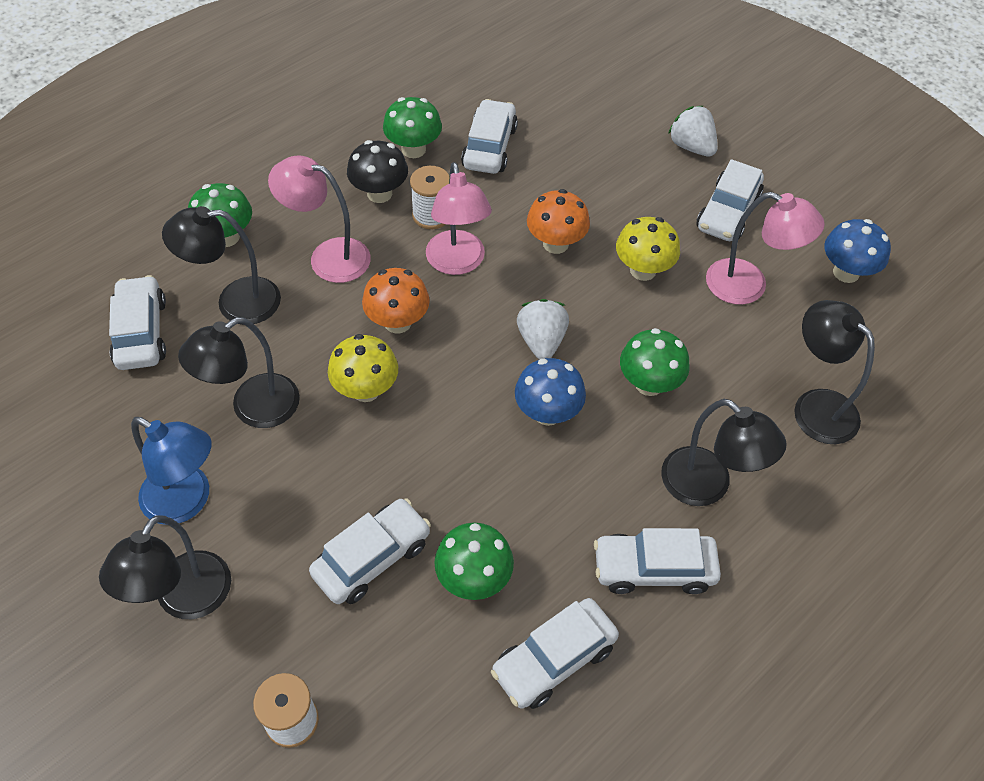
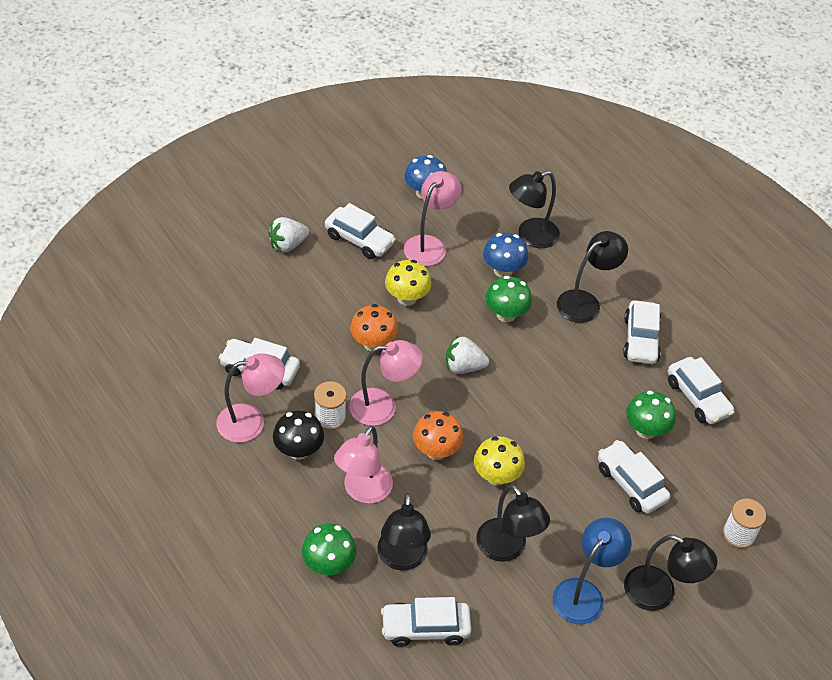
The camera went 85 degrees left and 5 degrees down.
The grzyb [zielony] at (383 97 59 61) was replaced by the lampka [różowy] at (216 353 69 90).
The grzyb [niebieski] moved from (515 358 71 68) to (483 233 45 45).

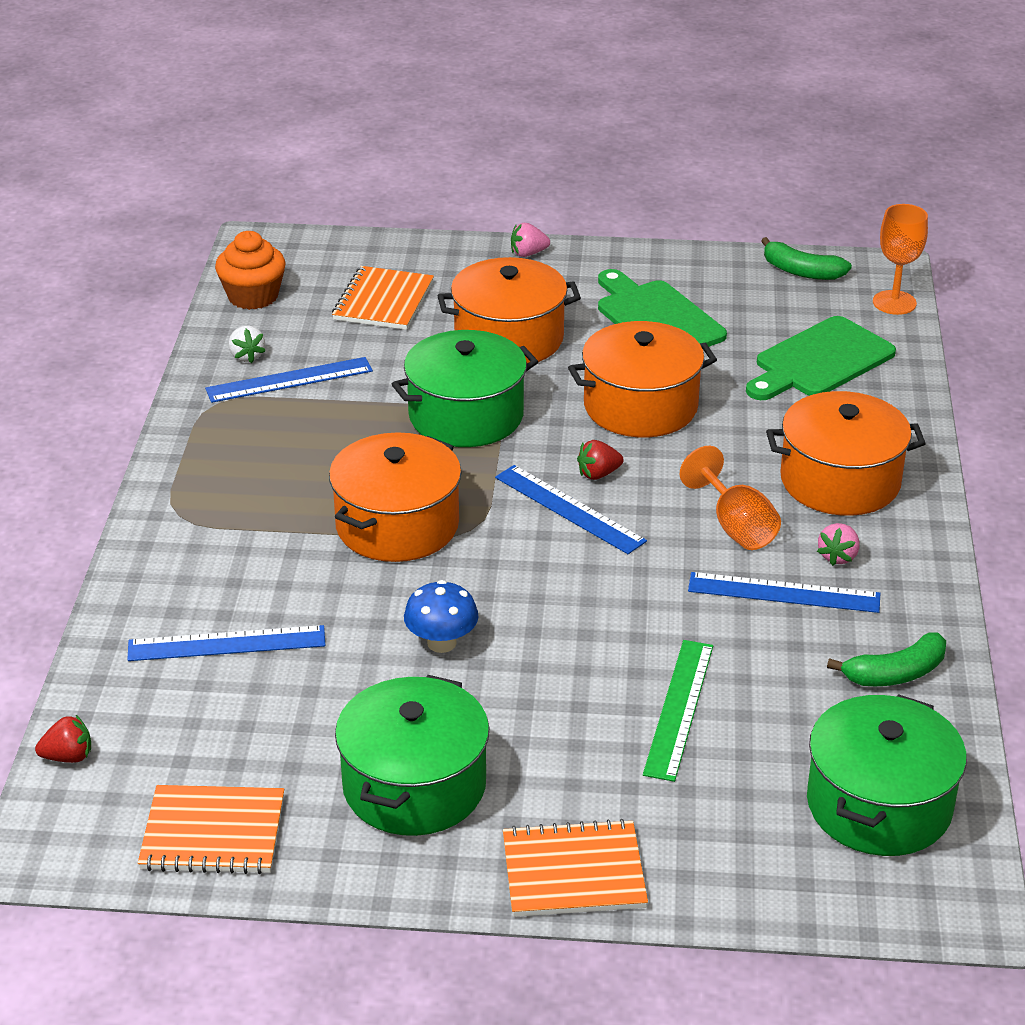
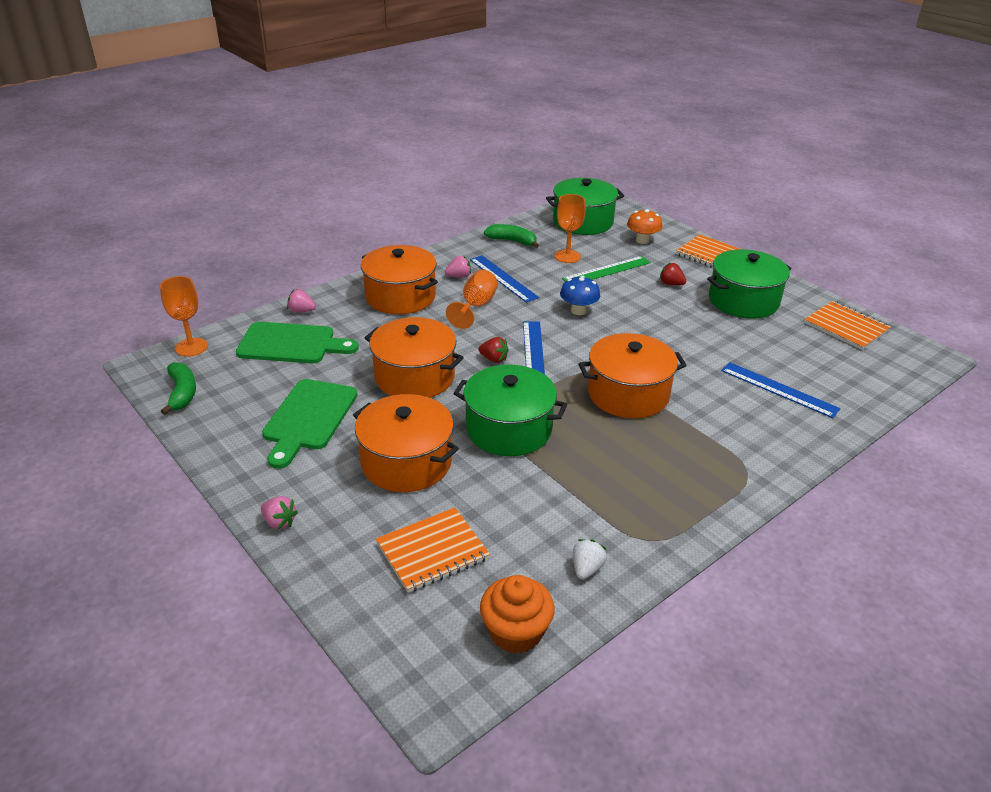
The camera went 135 degrees left and 0 degrees up.
The truskawka [różowy] at (287 289 29 24) appeared.
The kielich [pomarańczowy] at (555 194 31 69) appeared.
The grzyb [niebieski] moved from (404 580 75 73) to (560 276 40 39).
The grzyb [pomarańczowy] at (627 209 35 35) appeared.
The truskawka [czerwony] moved from (35 715 56 48) to (660 263 26 22).
The linijka [niebieski] at (205 357 168 46) disappeared.

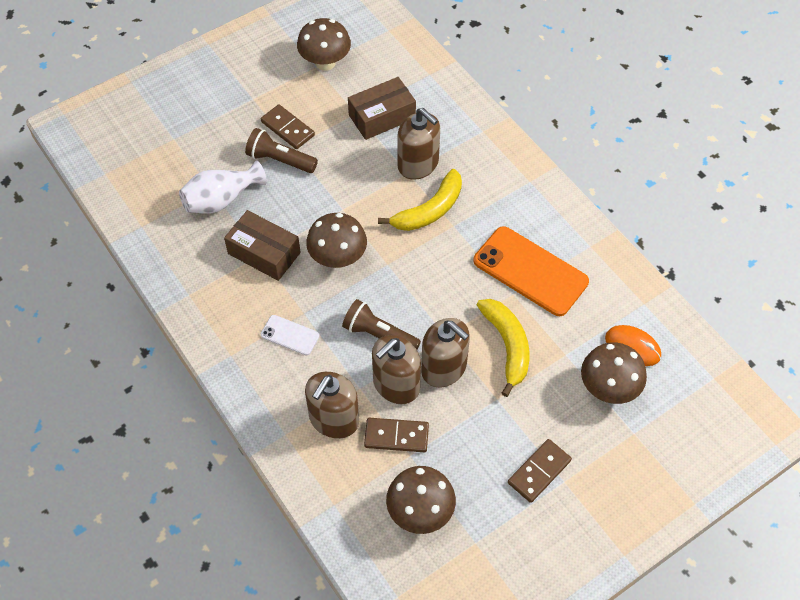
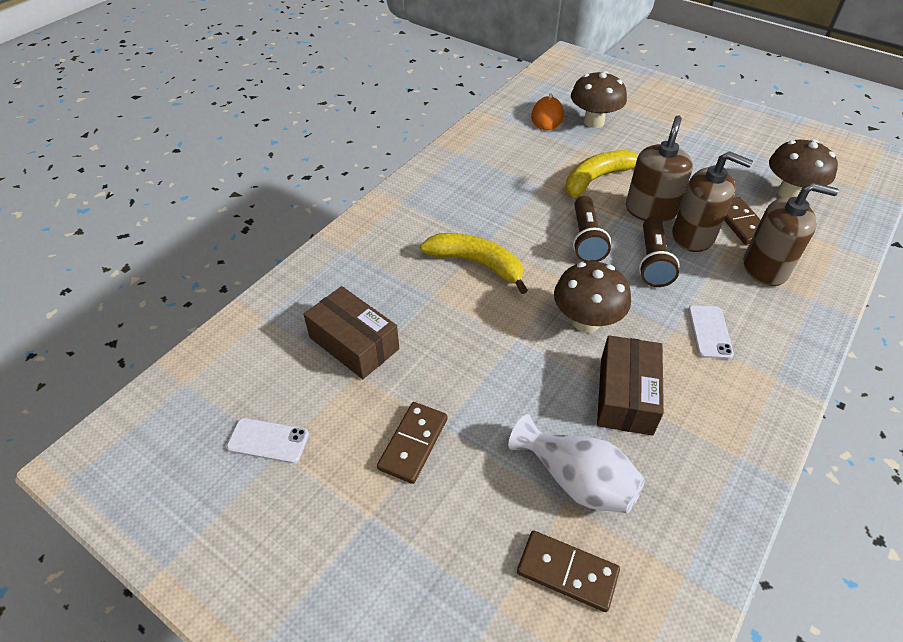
The camera went 110 degrees left and 10 degrees down.
The grzyb [brązowy] at (297 18 54 53) was replaced by the telefon [biały] at (226 418 83 45).
The kostka domina [brązowy] moved from (508 439 64 64) to (517 531 103 81).
The latarka [brązowy] moved from (245 128 73 45) to (573 196 38 66).
The dozownik mydła [brązowy] at (397 108 43 72) disappeared.
The telefon [pomarańczowy] at (473 226 116 90) disappeared.

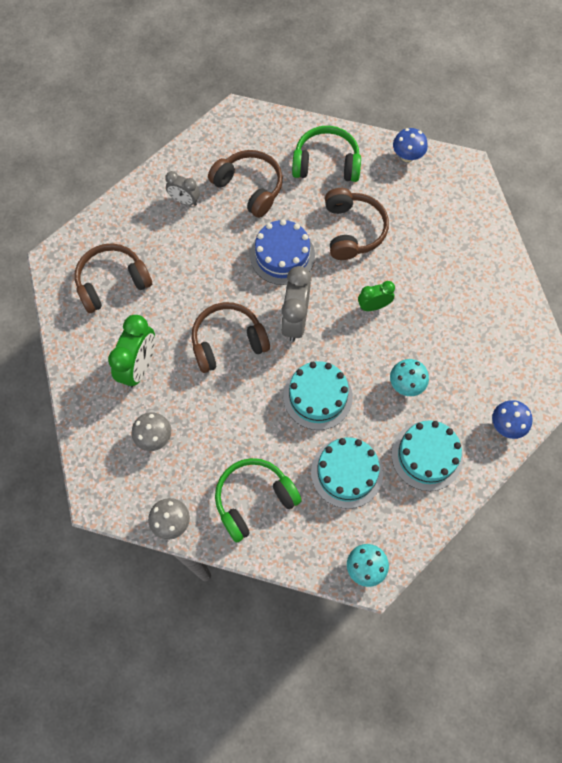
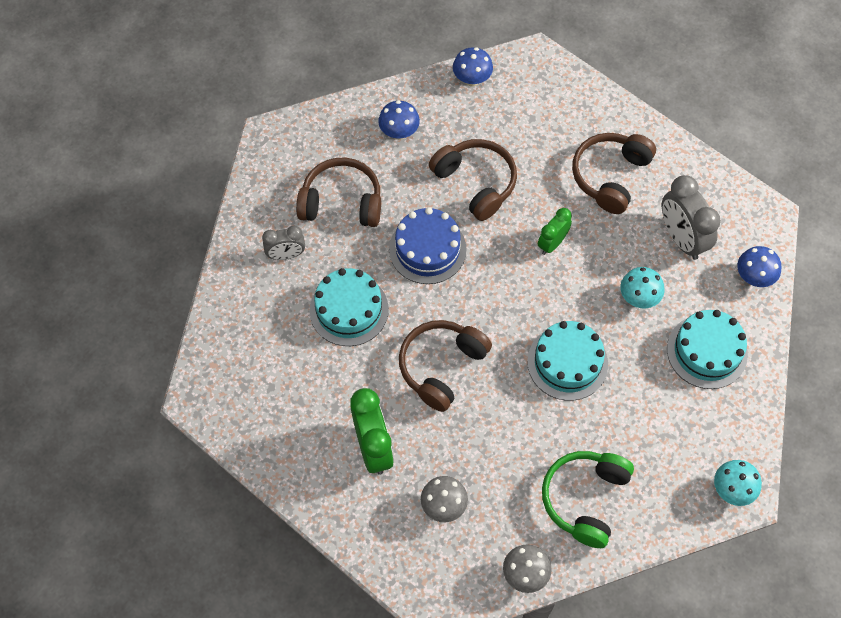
The camera went 35 degrees left and 5 degrees down.
The tort [turkusowy] moved from (311 437 72 72) to (310 268 79 78).
The słuchawki [zielony] at (292 126 69 56) was replaced by the grzyb [niebieski] at (378 100 42 40).
The słuchawki [brązowy] moved from (75 243 77 70) to (572 133 84 81).
The budzik [szary] moved from (281 266 30 76) to (662 175 59 85).

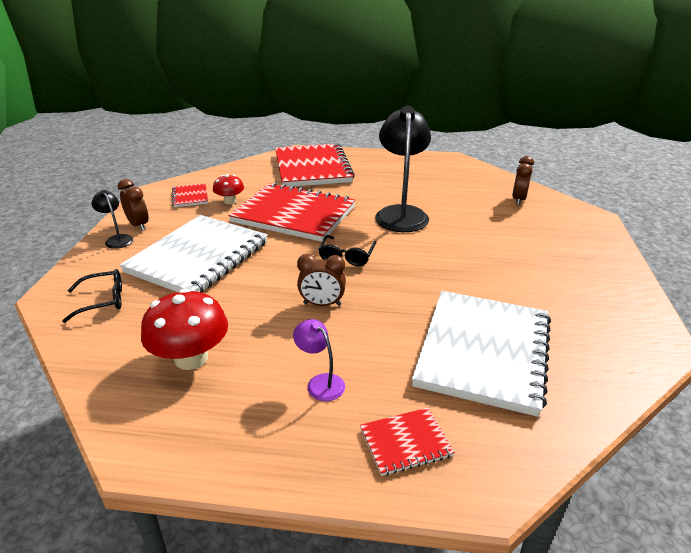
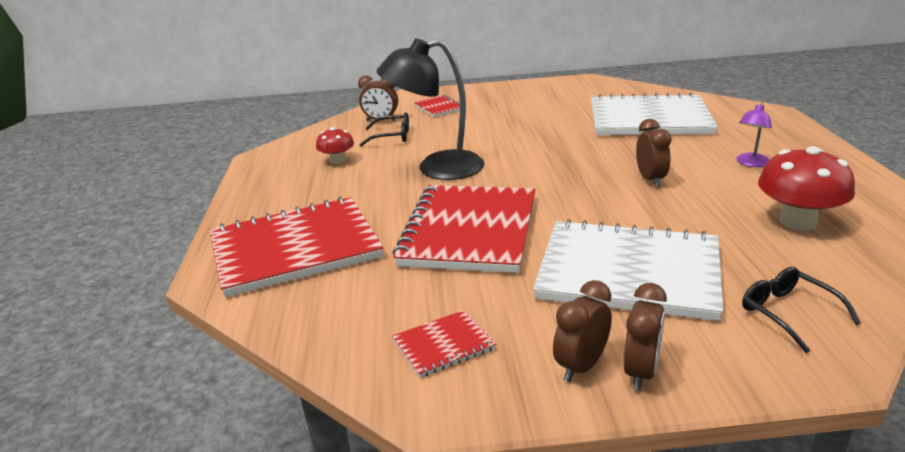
The camera went 100 degrees left and 5 degrees down.
The grzyb [czerwony] moved from (213 174 31 30) to (316 127 38 37).
The okulary [czarny] moved from (318 235 59 31) to (359 112 50 35).
The zeszyt [czerwony] moved from (360 407 95 69) to (413 95 47 22).
The lampka [czarny] at (92 190 41 59) was replaced by the budzik [brązowy] at (623 283 44 107).

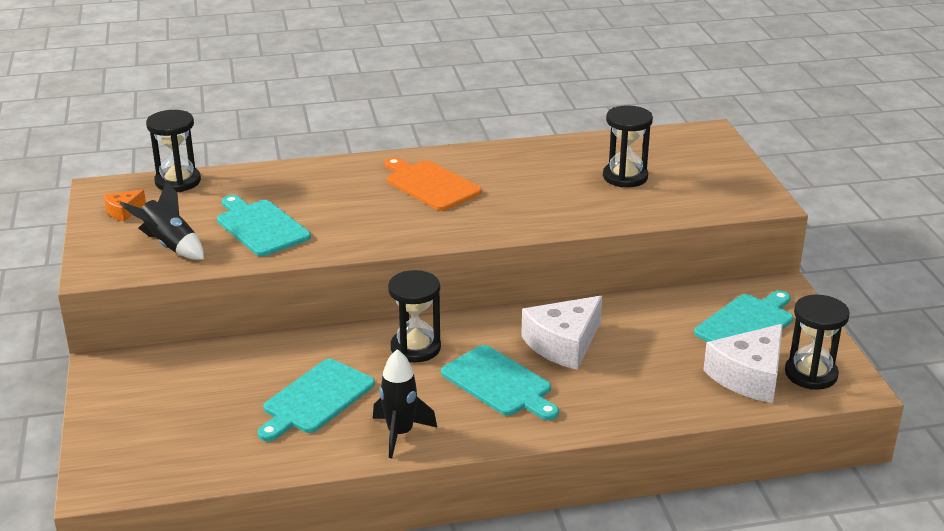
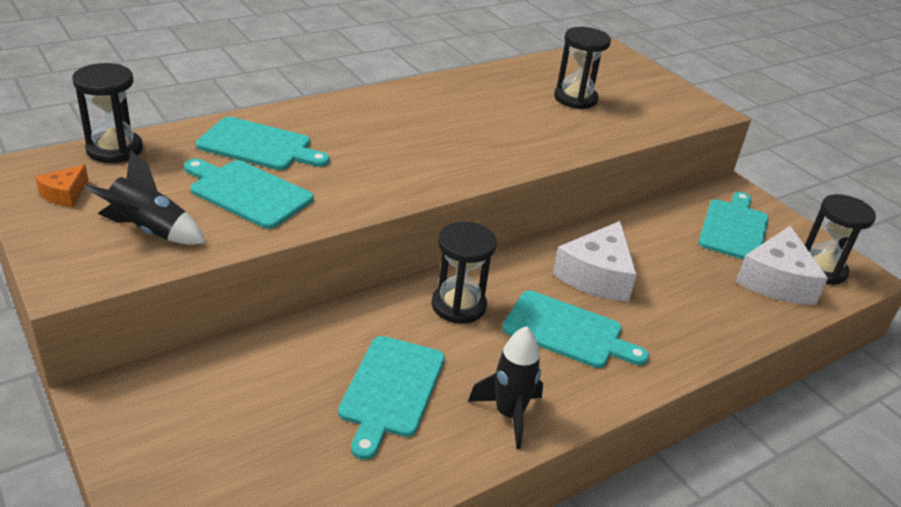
The camera went 25 degrees left and 5 degrees up.
The deska do krojenia [turkusowy] at (196 117 134 53) appeared.
The deska do krojenia [pomarańczowy] at (385 157 97 54) disappeared.

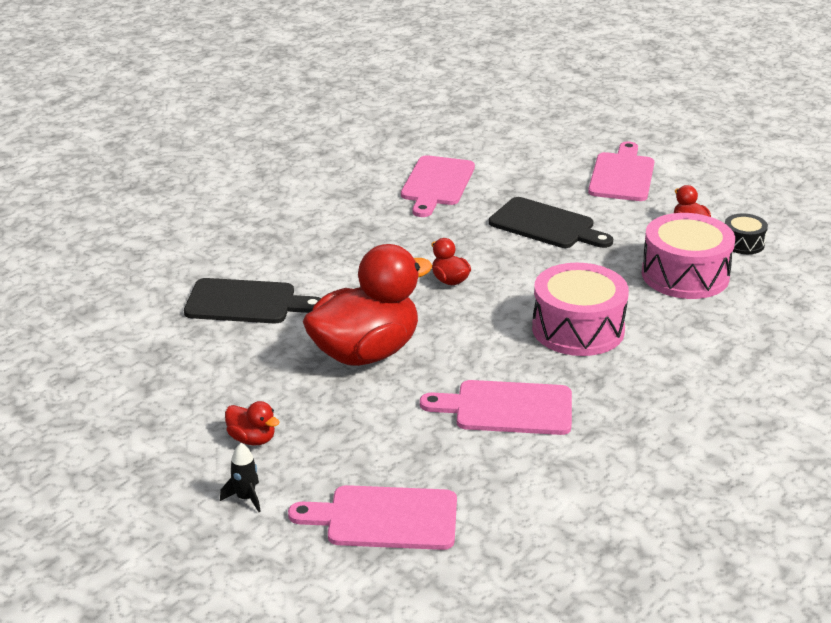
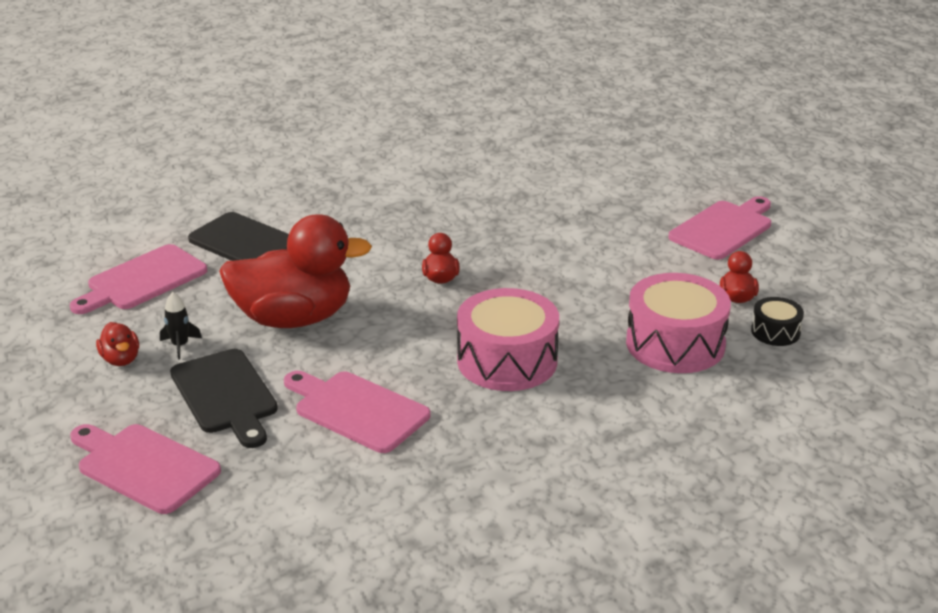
The camera went 30 degrees right and 0 degrees up.
The deska do krojenia [różowy] moved from (401 155 74 62) to (70 244 137 70).
The rakieta [czarny] moved from (220 443 41 69) to (160 292 42 67).
The deska do krojenia [czarny] moved from (489 197 124 51) to (170 349 108 99).

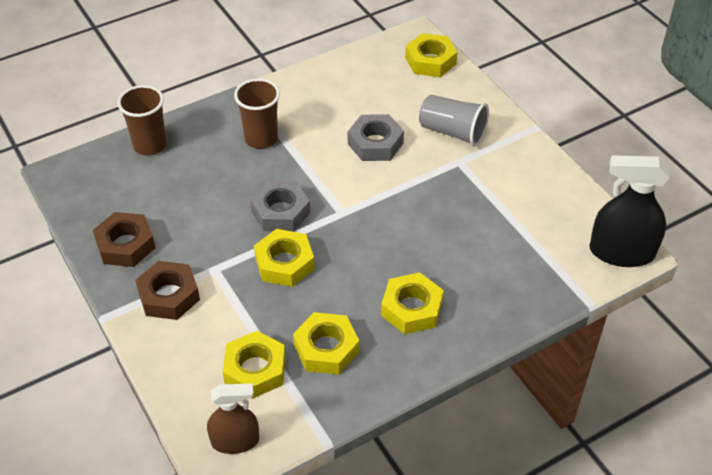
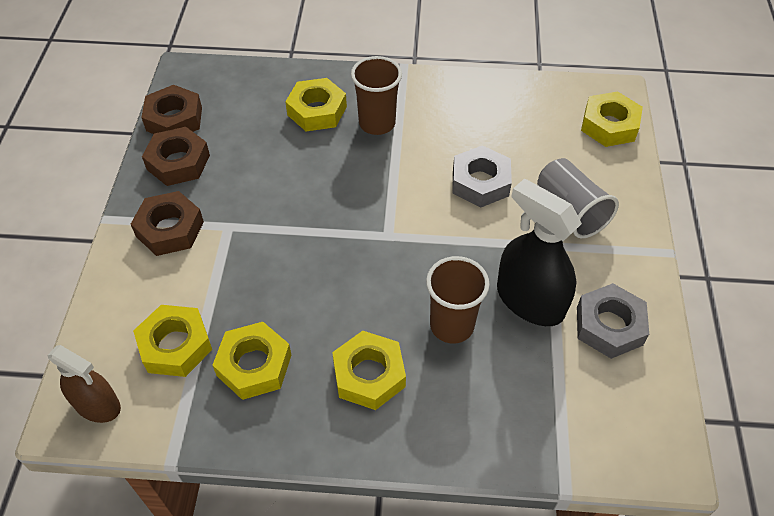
The camera went 35 degrees right and 5 degrees up.
The nakrętka [brązowy] at (141 85 61 49) appeared.
The nakrętka [żółty] moved from (254 229 61 58) to (285 78 62 53).
The szklanka [brązowy] moved from (117 85 50 70) to (426 256 64 88).
The spryskiwacz [czarny] moved from (589 155 81 112) to (497 178 85 148).
The nakrętka [szary] moved from (250 181 60 51) to (577 283 72 76).

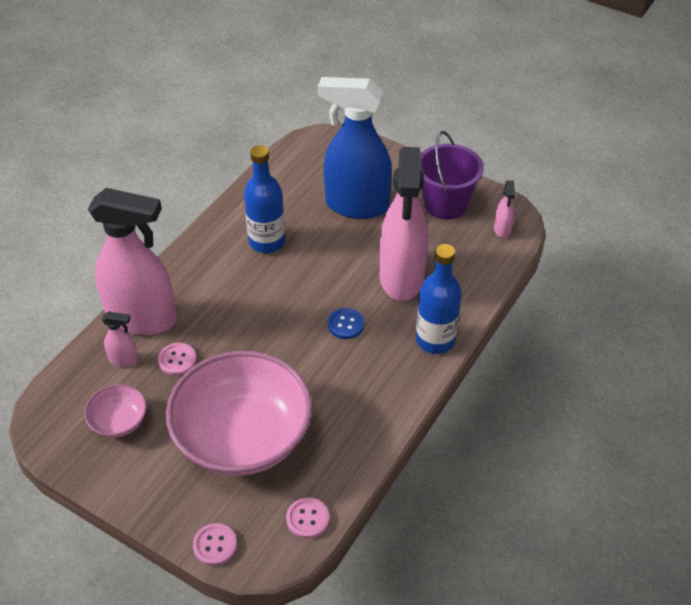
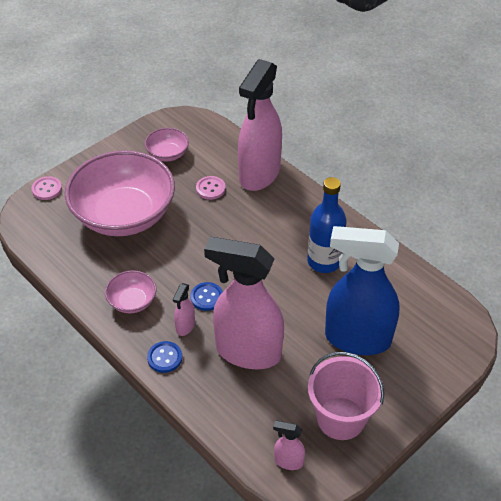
The camera went 105 degrees right and 0 degrees up.
The miska [różowy] at (105 270 51 43) appeared.
The butelka [niebieski] at (416 244 46 110) was replaced by the guzik [niebieski] at (147 341 35 32).
The spryskiwacz [różowy] moved from (102 311 36 56) to (173 283 22 53).
The wiadro [fioletowy] at (420 131 64 89) became the wiadro [różowy] at (308 352 76 88).
The spryskiwacz [niebieski] at (318 77 74 142) turned 105 degrees counterclockwise.
The guzik [różowy] at (286 497 43 42) disappeared.

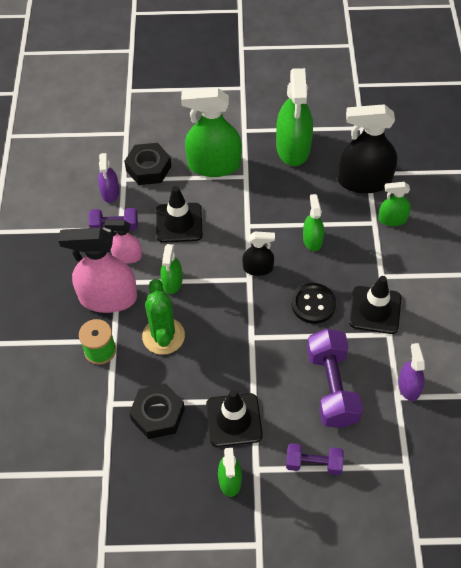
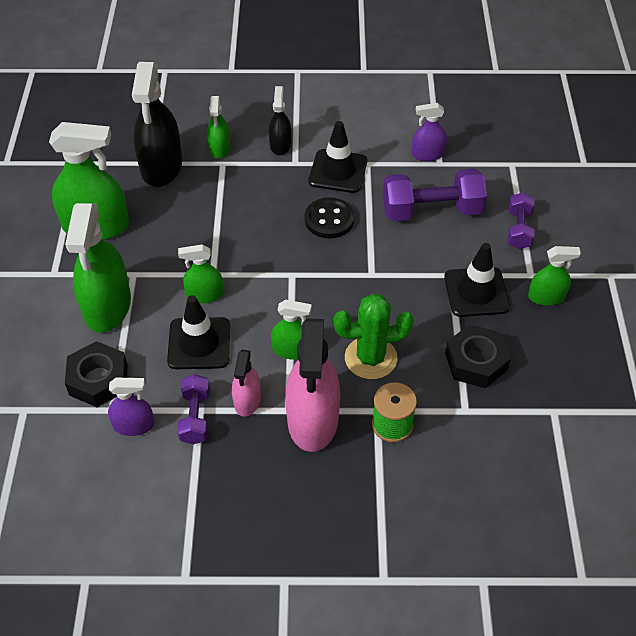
The camera went 90 degrees left and 5 degrees down.
The spryskiwacz [zielony] moved from (303 194 21 57) to (178 244 46 59).
The spryskiwacz [czarny] moved from (242 231 33 45) to (269 86 22 69).

